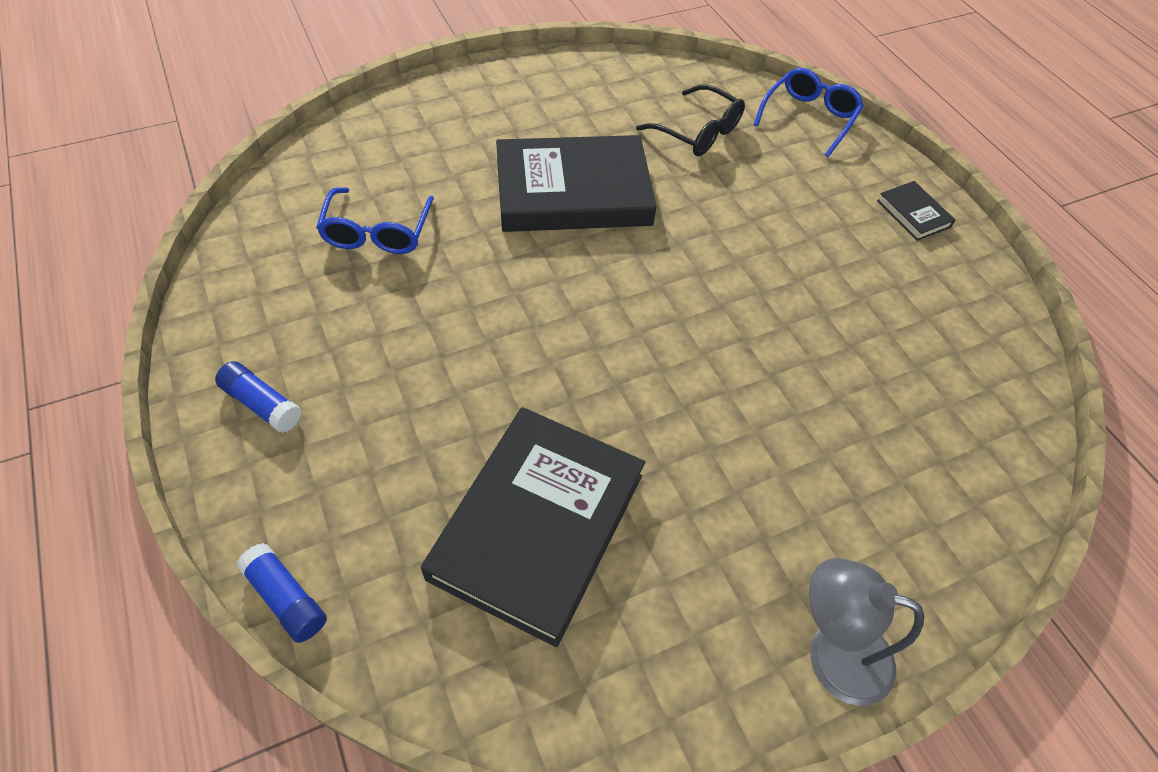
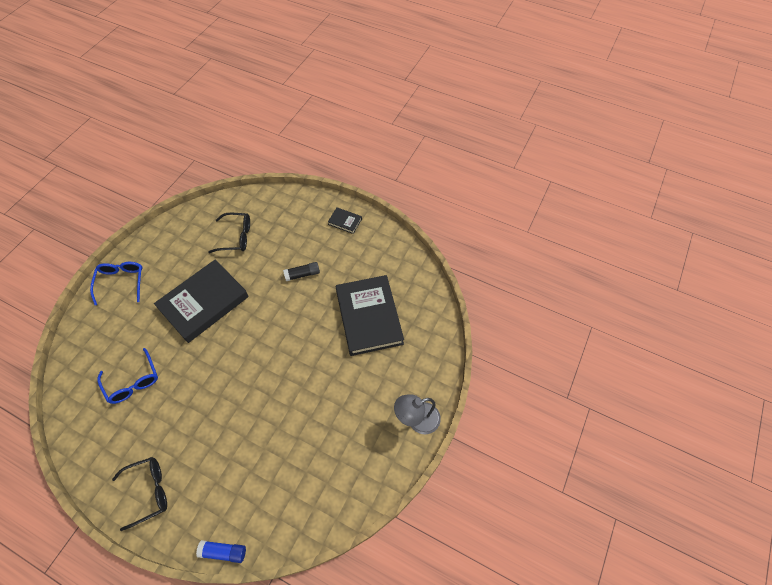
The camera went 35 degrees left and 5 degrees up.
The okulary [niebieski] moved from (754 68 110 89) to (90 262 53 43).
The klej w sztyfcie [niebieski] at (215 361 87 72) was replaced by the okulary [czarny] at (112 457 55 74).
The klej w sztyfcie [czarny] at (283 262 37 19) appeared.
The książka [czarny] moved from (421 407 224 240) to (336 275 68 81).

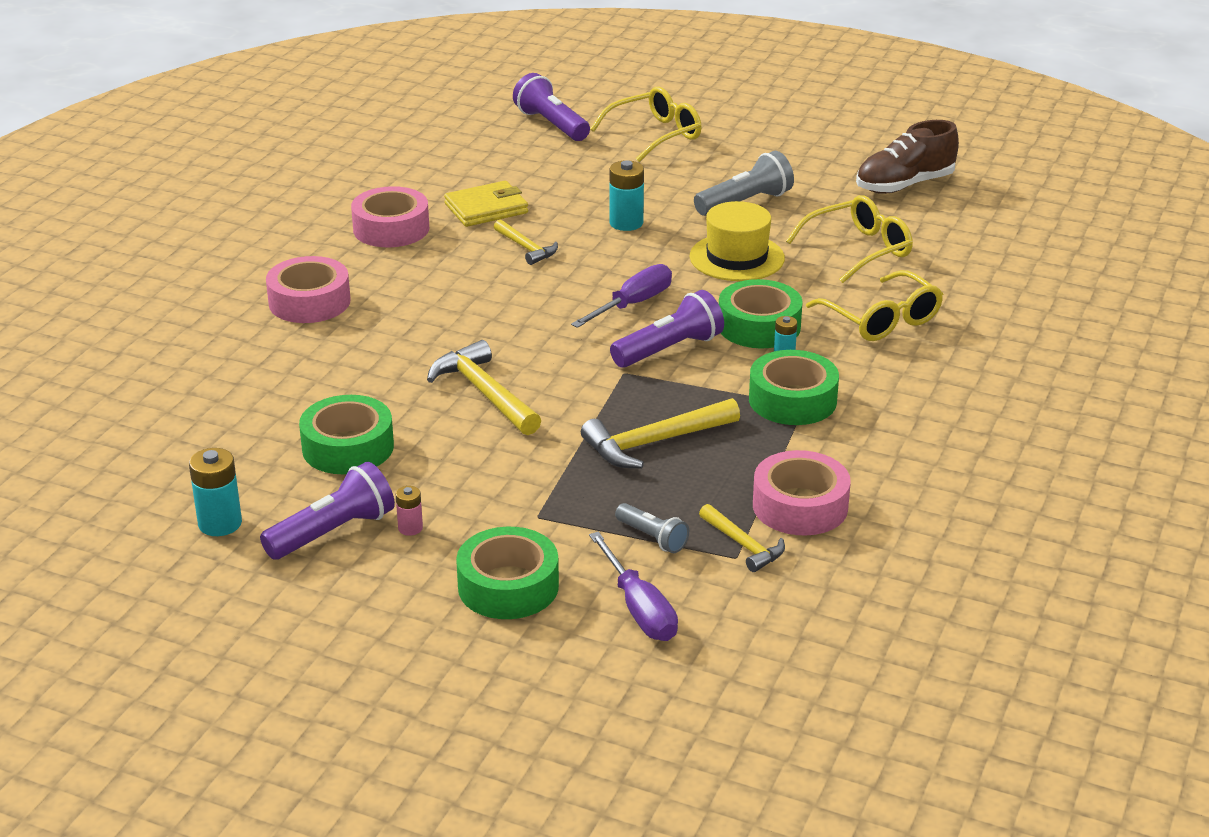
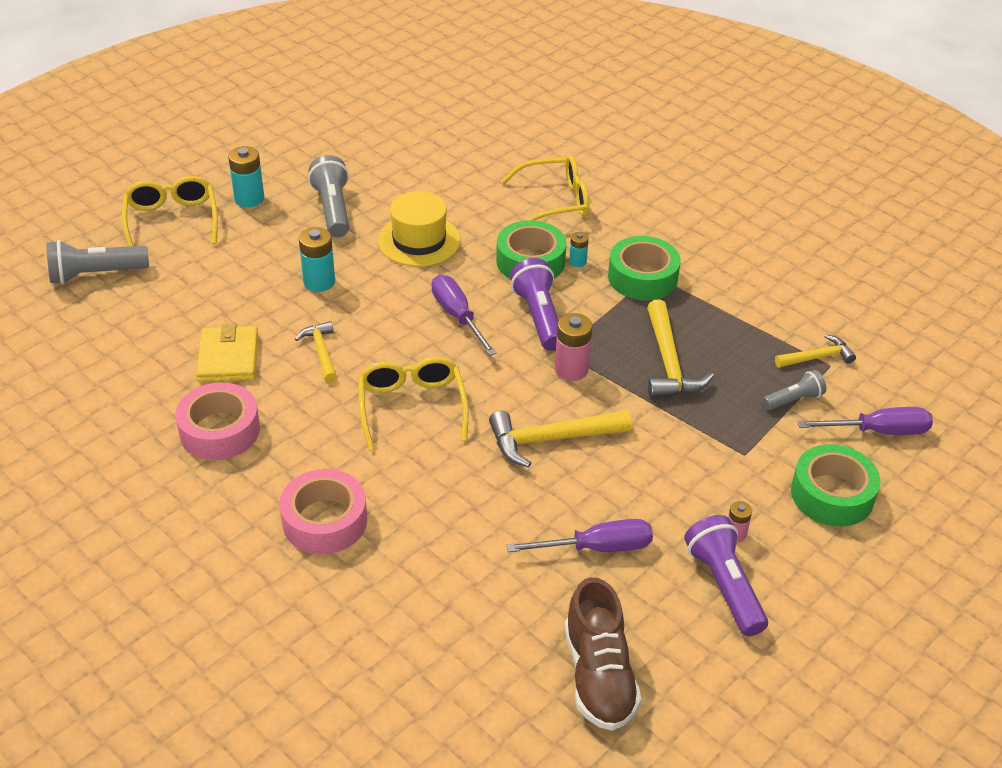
The camera went 70 degrees left and 10 degrees up.
The latarka [fioletowy] at (513 73 77 68) became the latarka [szary] at (46 240 103 44).
The bateria [turkusowy] moved from (189 448 53 88) to (228 146 36 62).
The młotek [żółty] at (494 219 64 46) turned 90 degrees counterclockwise.
The okulary [żółty] moved from (786 195 127 88) to (358 357 111 94).
The taśma klejąca [zielony] at (299 395 95 79) was replaced by the śrubokręt [fioletowy] at (507 519 146 33).
The bateria [różowy] at (555 313 37 68) appeared.
The but [brązowy] moved from (856 120 103 74) to (565 577 76 154).
The taśma klejąca [różowy] at (753 450 98 85) disappeared.

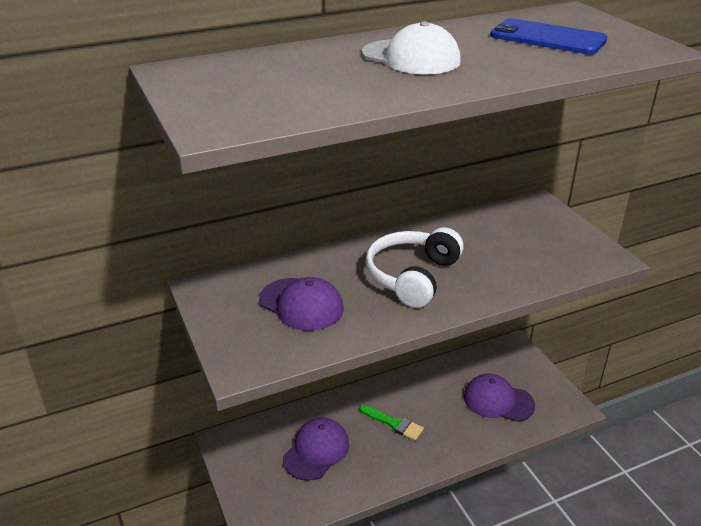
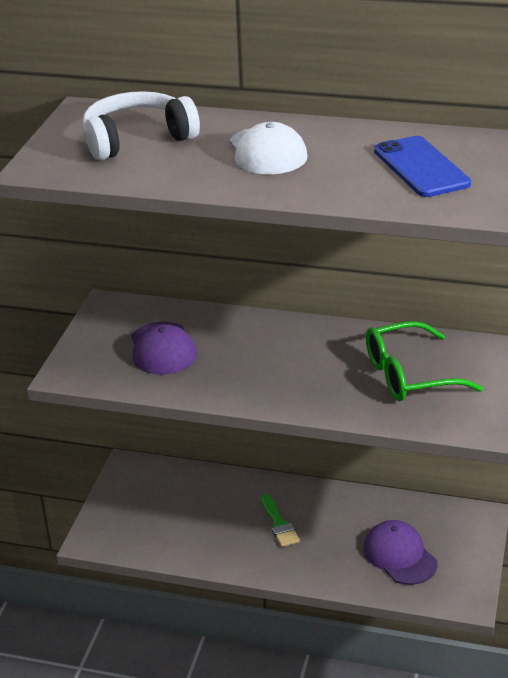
The camera went 40 degrees right and 0 degrees up.
The słuchawki [biały] moved from (366 227 98 81) to (83 91 117 69).
The okulary [zielony] at (366 321 117 80) appeared.
The czapka [fioletowy] at (283 418 66 63) disappeared.

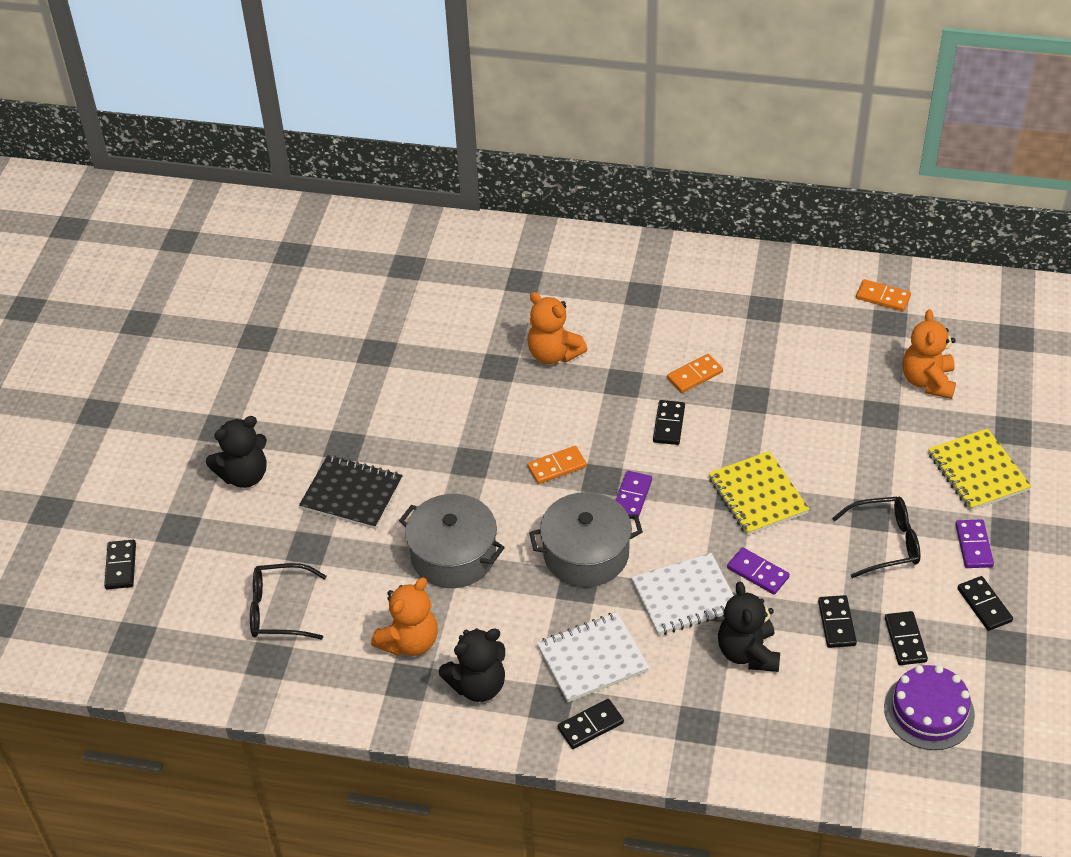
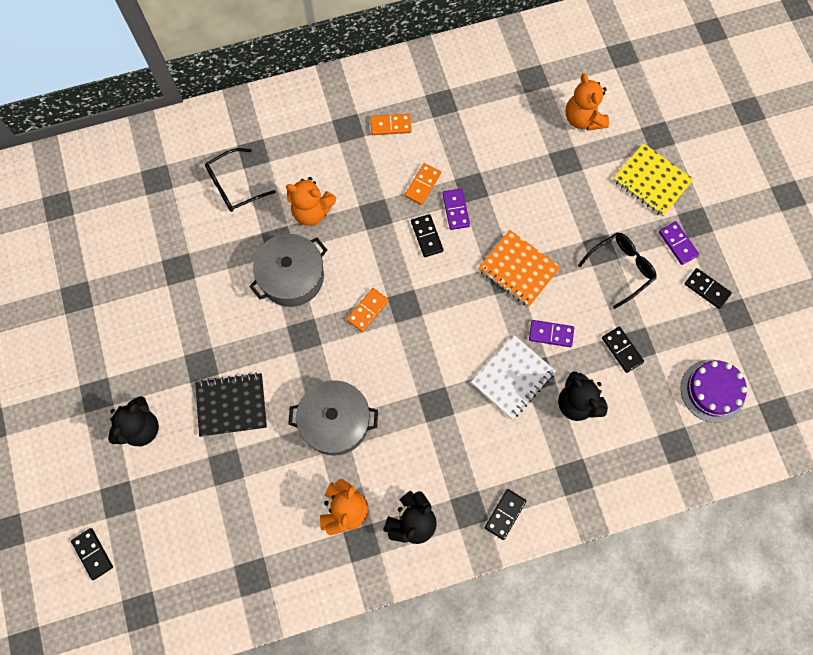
The camera went 30 degrees left and 25 degrees up.
The okulary [czarny] moved from (250 563 77 77) to (205 148 71 64).
The garnek [szary] moved from (529 492 114 95) to (249 234 78 73).
The kostka domina [pomarańczowy] moved from (856 279 55 32) to (370 114 42 21).
The kostka domina [fioletowy] moved from (615 471 37 48) to (442 188 28 42).
The zeszyt [żółty] at (709 451 100 84) became the zeszyt [pomarańczowy] at (478 230 83 77).
The zeszyt [biały] at (537 612 112 90) disappeared.
The kostka domina [czarny] at (885 611 43 54) disappeared.

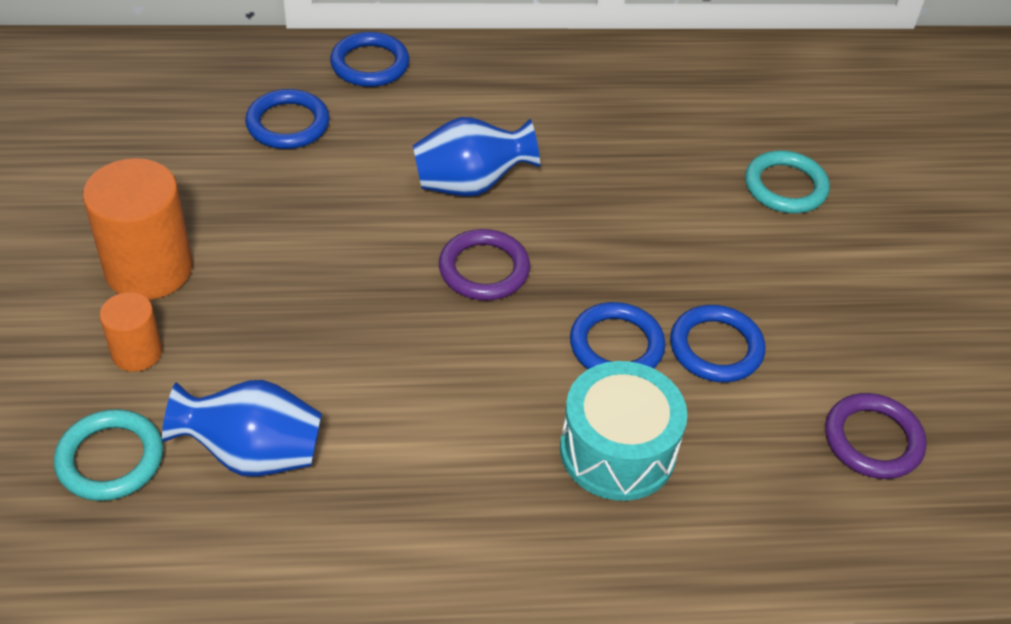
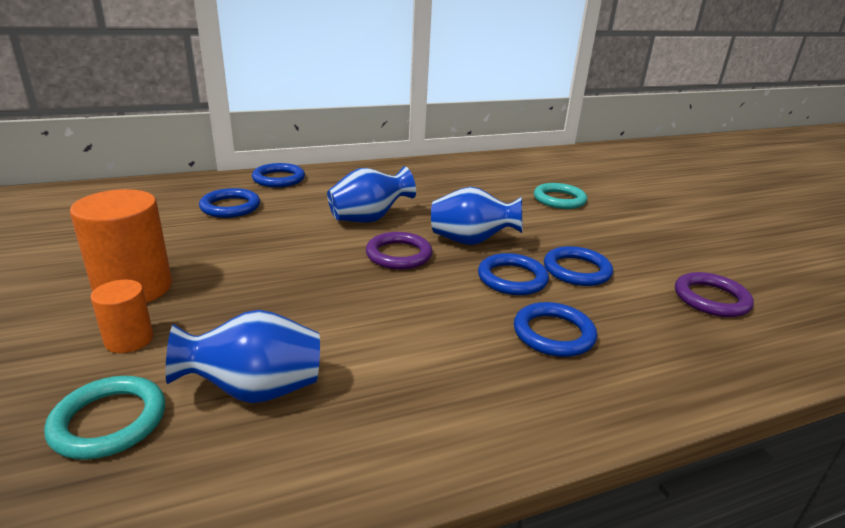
The camera went 15 degrees left and 20 degrees down.
The wazon [niebieski] at (431 187 91 58) appeared.
The bęben [turkusowy] at (560 361 127 140) was replaced by the pierścień [niebieski] at (514 302 83 55).

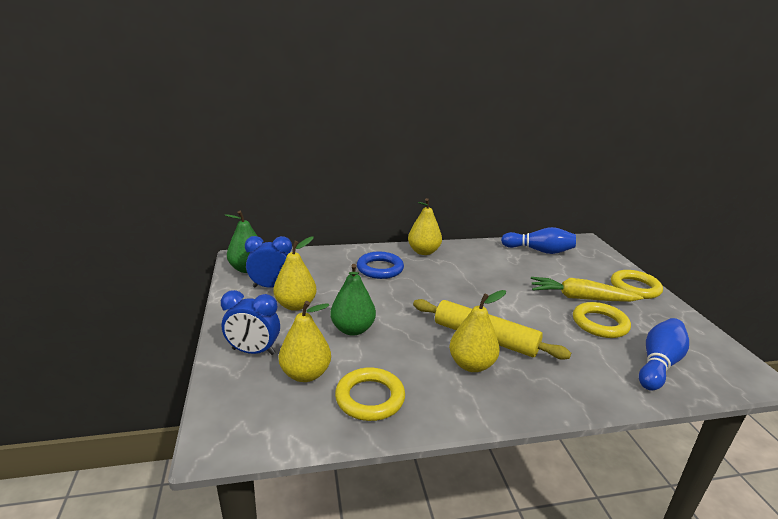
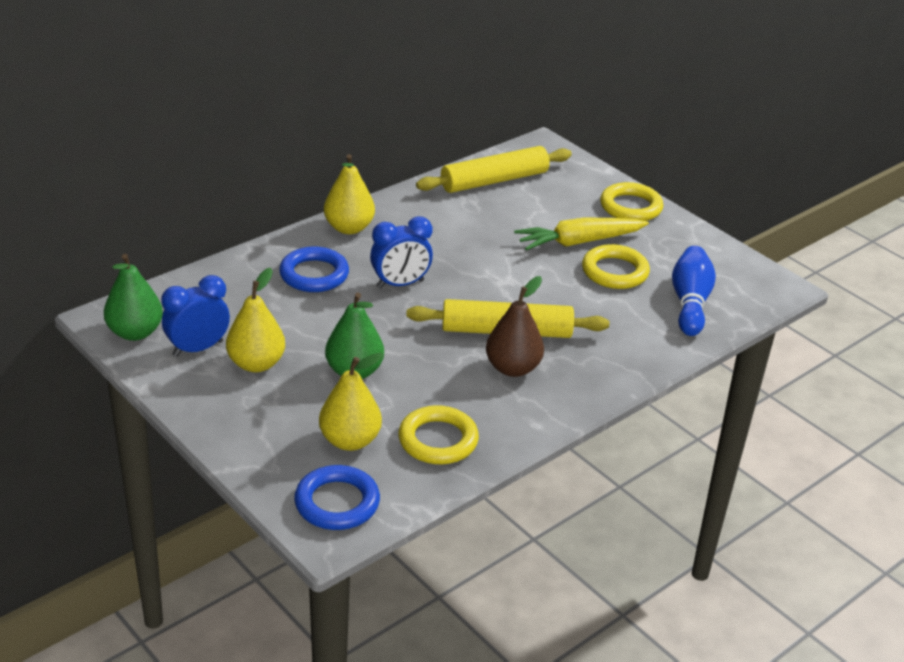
The camera went 30 degrees left and 10 degrees up.
The pierścień [niebieski] at (294 465 86 65) appeared.
The budzik [niebieski] moved from (221 290 59 65) to (370 216 63 73).
The kręgiel [niebieski] at (501 227 75 27) was replaced by the wałek do ciasta [żółty] at (416 146 156 47).
The gruszka [żółty] at (449 290 57 82) became the gruszka [brązowy] at (486 276 58 101).

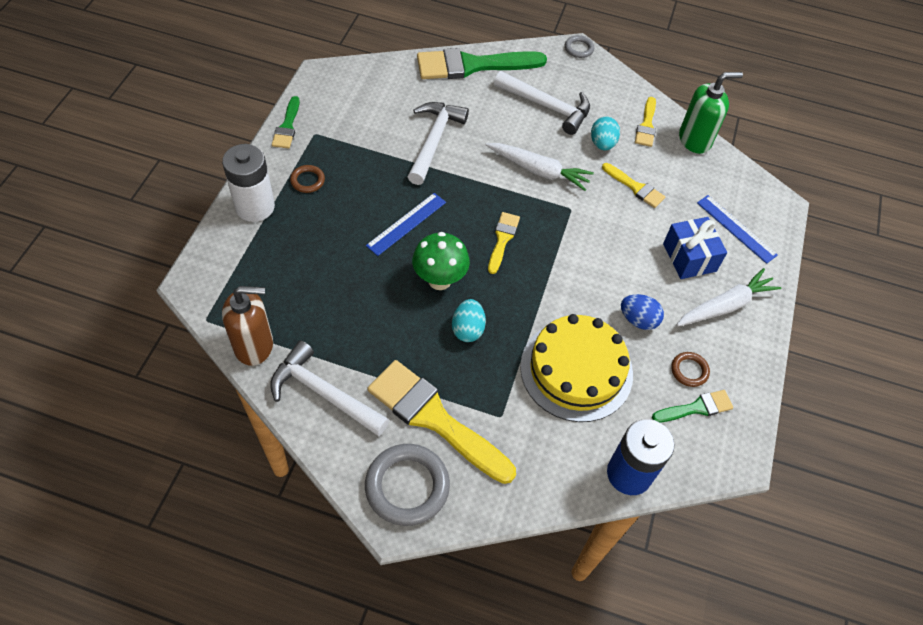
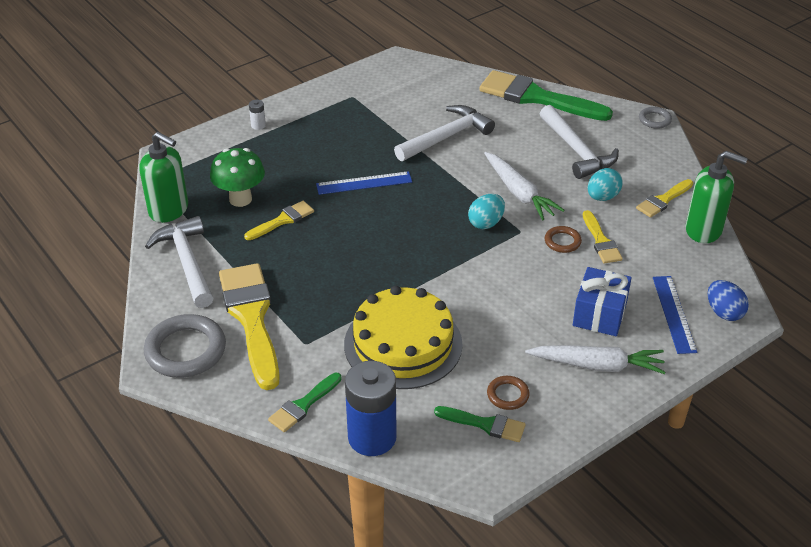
The camera went 40 degrees right and 15 degrees down.
The dozownik mydła [brązowy] at (222 286 51 80) became the dozownik mydła [zielony] at (139 132 49 91).
The grzyb [zielony] moved from (412 232 58 58) to (210 148 55 59).
The pędzel [żółty] moved from (488 212 32 62) to (244 201 70 39).
The bateria [biały] at (222 144 53 78) changed to 0.40 times the size.
The pędzel [zielony] moved from (272 96 28 53) to (268 373 74 59).
The jajko [turkusowy] moved from (452 299 34 43) to (468 194 37 35).
The pierścień [brązowy] moved from (290 165 35 28) to (545 226 37 27).
The jajko [niebieski] moved from (621 294 43 36) to (708 280 41 41).

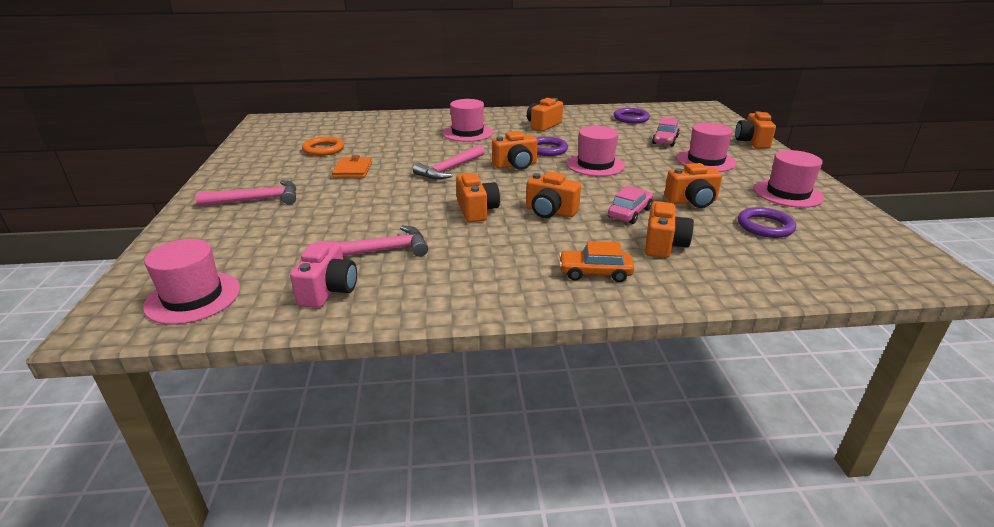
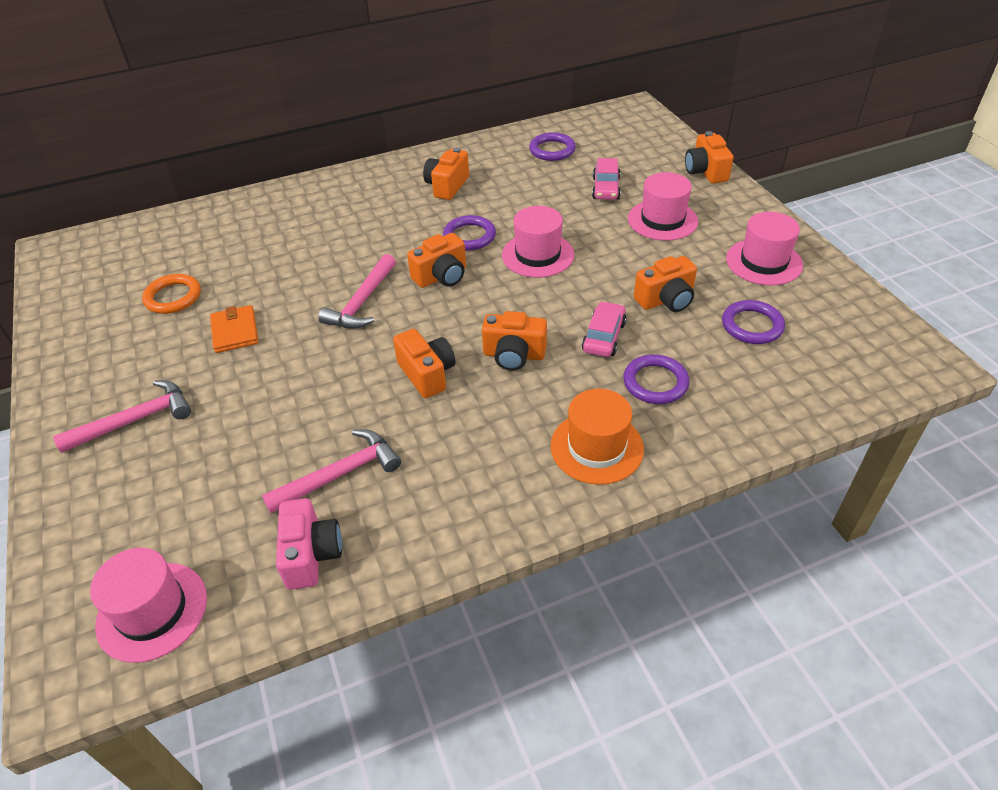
The camera went 15 degrees left and 15 degrees up.
The samochód [pomarańczowy] at (559 241 75 41) was replaced by the kapelusz [pomarańczowy] at (550 389 94 96).
The aparat fotograficzny [pomarańczowy] at (645 201 49 57) was replaced by the pierścień [fioletowy] at (623 354 66 50).
The kapelusz [różowy] at (442 99 51 43) disappeared.

